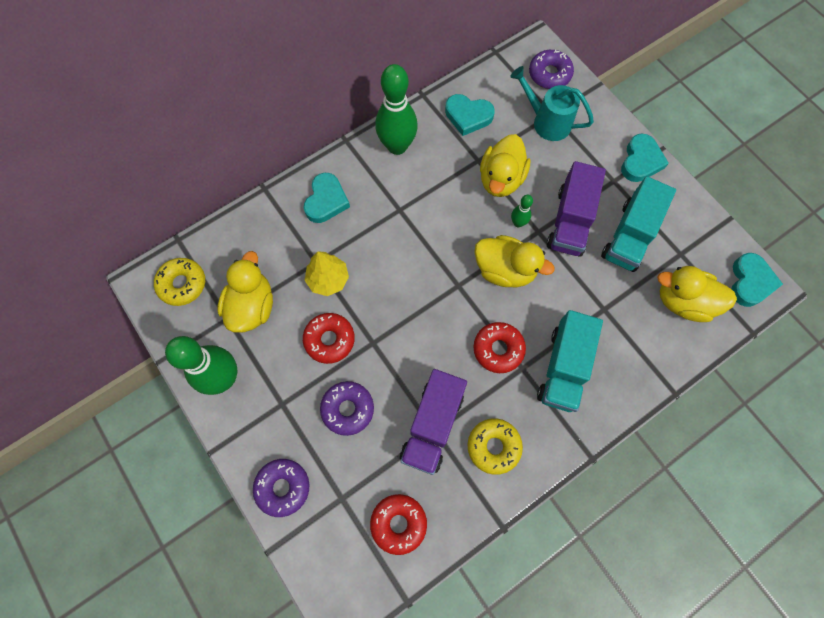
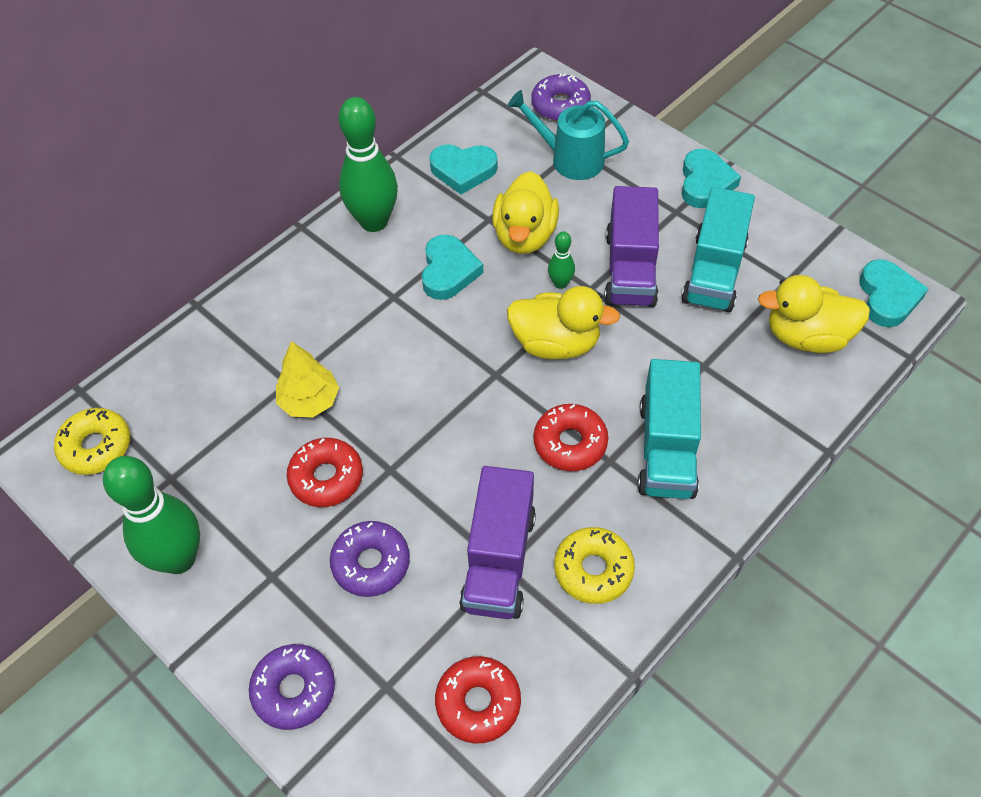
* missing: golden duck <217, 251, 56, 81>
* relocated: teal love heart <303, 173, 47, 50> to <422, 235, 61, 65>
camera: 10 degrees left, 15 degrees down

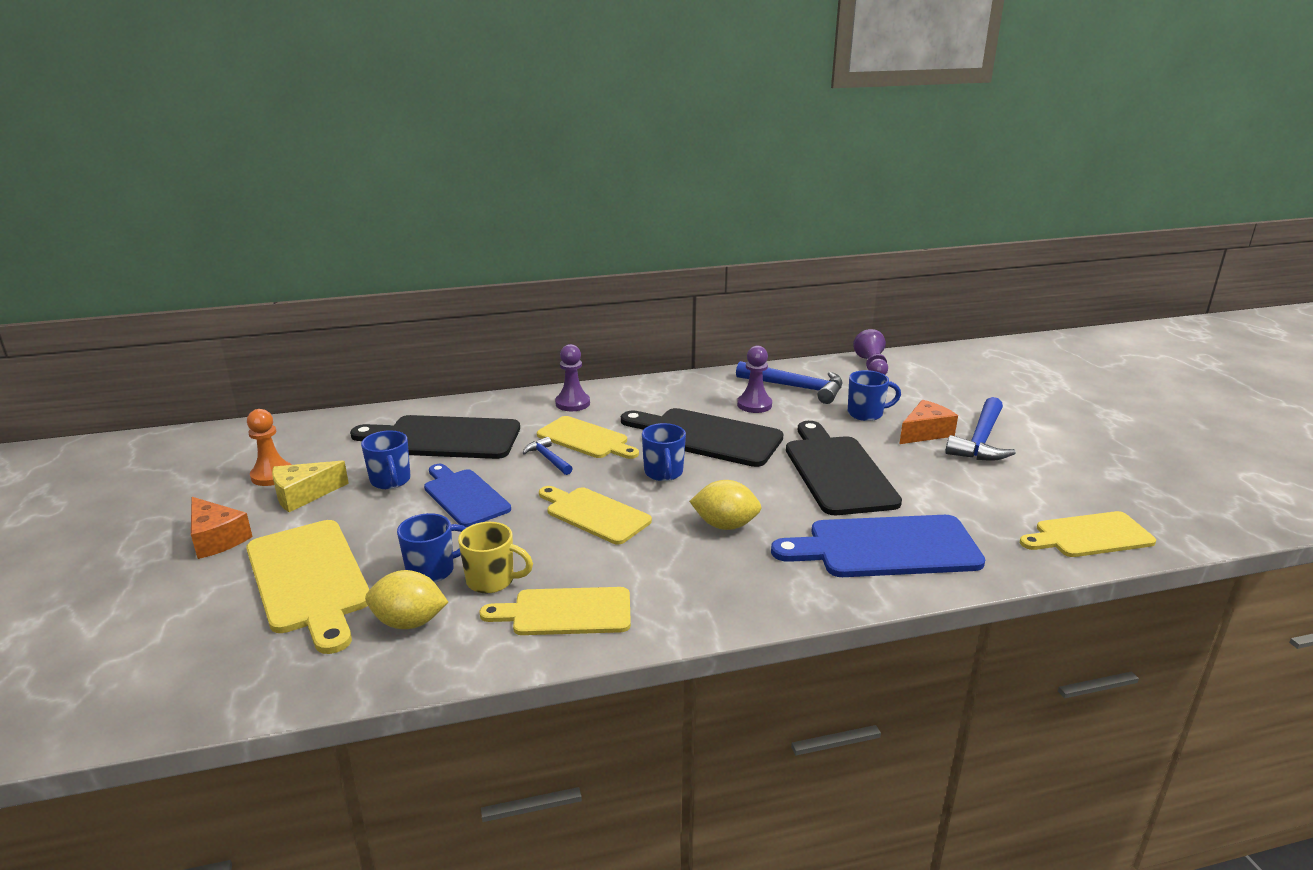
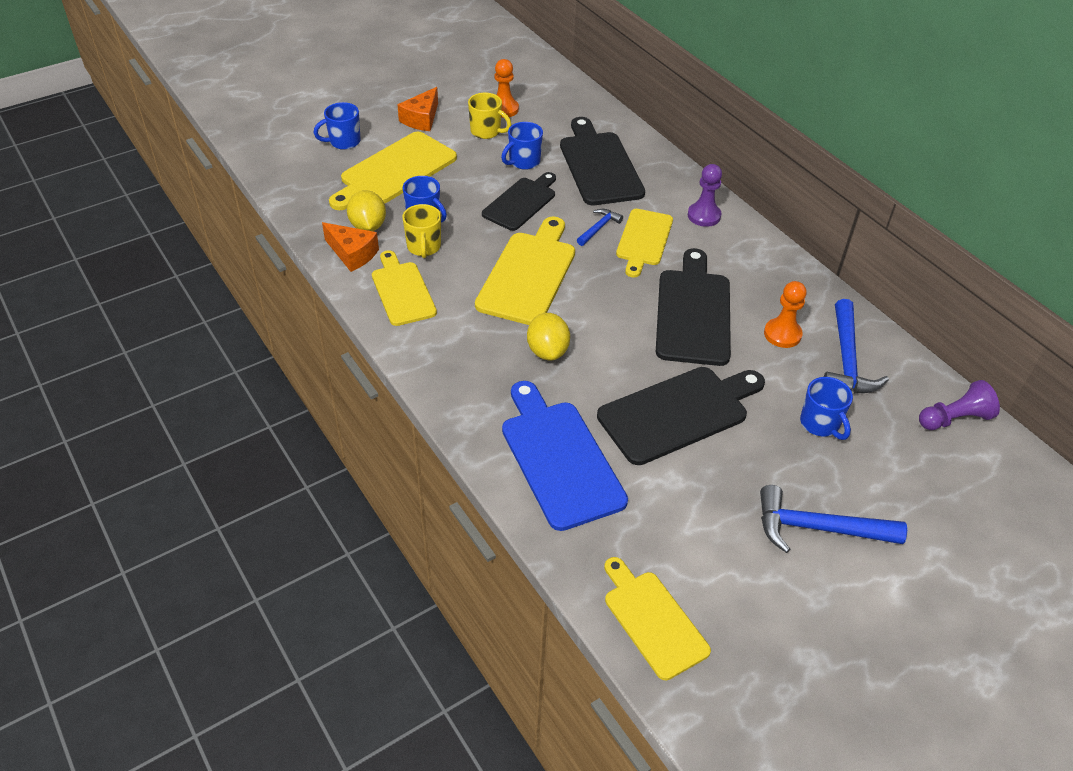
* exchanged: golden piece of cheese <272, 460, 77, 52> to golden coffee mug <468, 93, 44, 46>
* colour: royal blue cutting board <424, 464, 87, 63> to black cutting board <482, 172, 74, 59>
* size: golden cutting board <539, 486, 113, 58> = <475, 216, 100, 109> x1.51
* relocated: royal blue coffee mug <642, 423, 44, 58> to <314, 102, 46, 48>
* colour: purple game pawn <737, 346, 35, 67> to orange game pawn <764, 281, 43, 67>
* relocated: orange piece of cheese <900, 400, 58, 44> to <322, 222, 57, 50>
camera: 70 degrees right, 20 degrees up

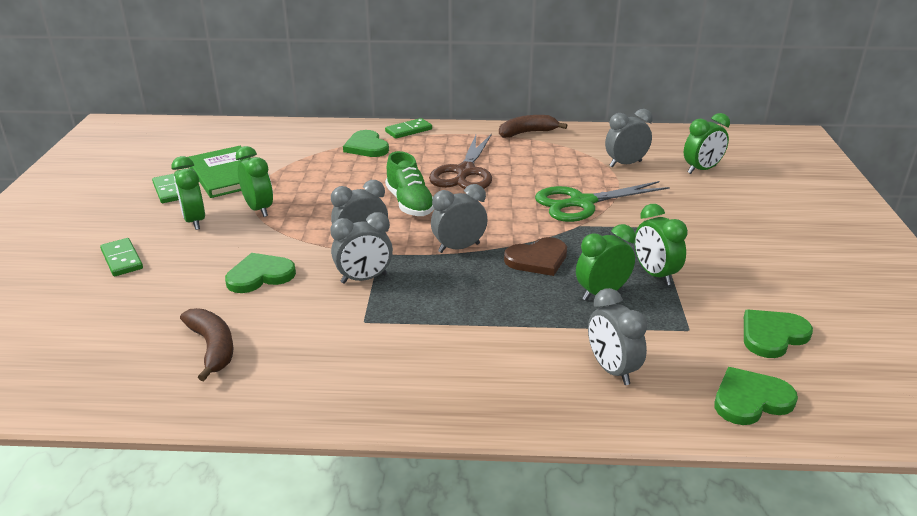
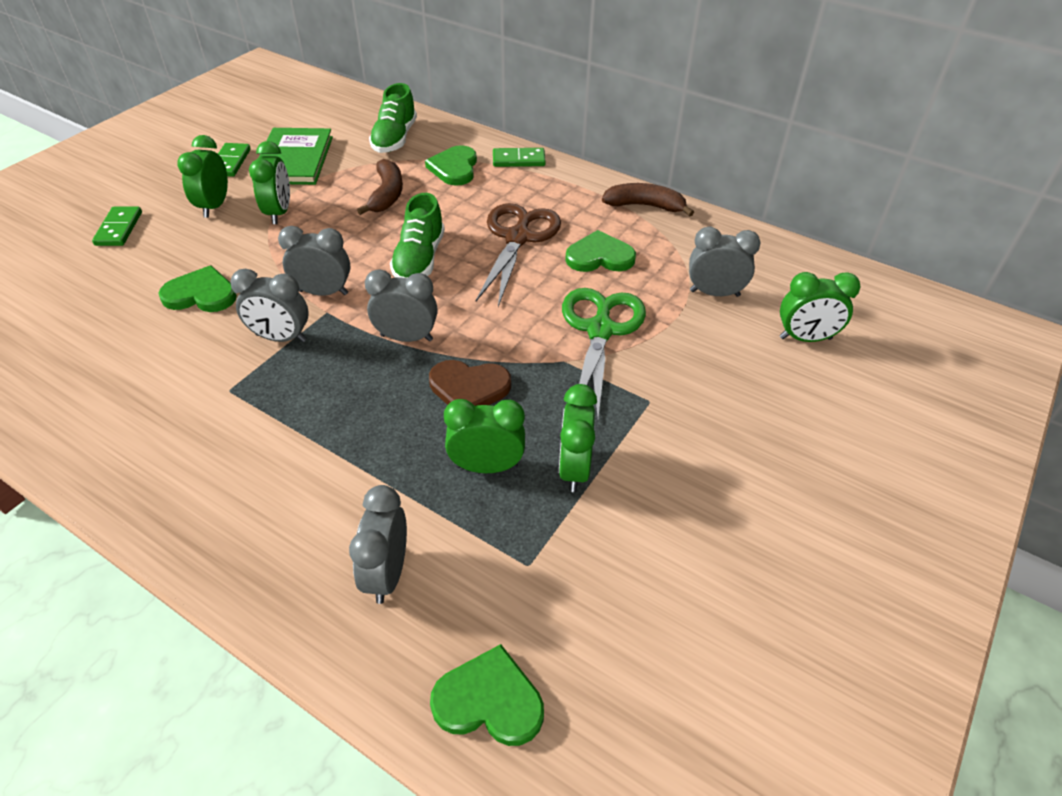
* relocated: brown banana fruit <180, 308, 54, 73> to <357, 159, 46, 56>
* spun: brown pair of scissors <429, 134, 63, 55> = <476, 203, 85, 104> 150 degrees clockwise
* spun: emerald pair of scissors <535, 181, 134, 41> = <562, 288, 84, 132> 90 degrees clockwise
* relocated: emerald love heart <744, 310, 69, 48> to <565, 230, 71, 42>
* appeared: emerald sneaker <369, 83, 48, 70>
camera: 30 degrees right, 15 degrees up

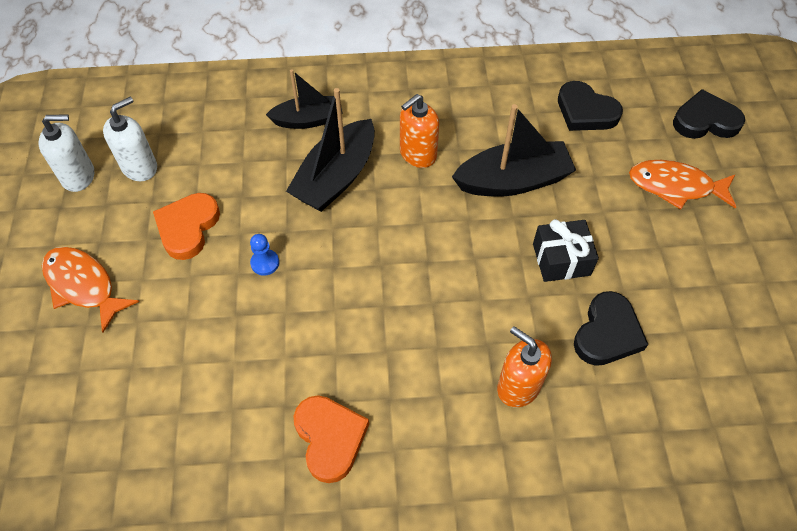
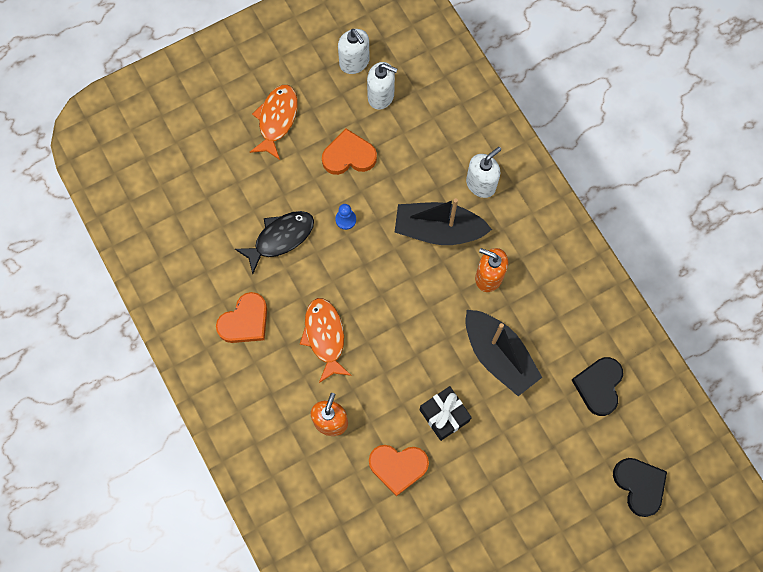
* exchanged: black toy boat <266, 69, 77, 60> to snow-white soap dispenser <466, 147, 35, 51>
* colour: black love heart <574, 291, 74, 75> to orange love heart <369, 445, 60, 51>
* relocated: orange toy fish <629, 160, 107, 50> to <300, 298, 52, 85>
* appeared: black toy fish <235, 211, 79, 63>
camera: 65 degrees right, 15 degrees up

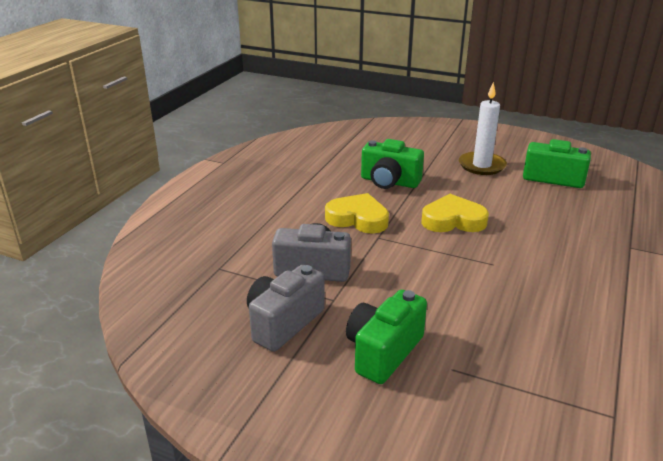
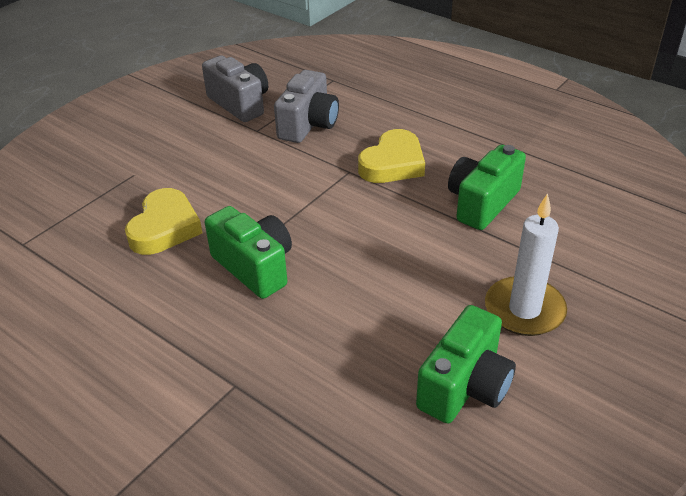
* relocated: emerald compact camera <346, 290, 81, 94> to <205, 206, 87, 93>
* relocated: golden love heart <421, 194, 68, 38> to <125, 188, 77, 67>
camera: 105 degrees right, 10 degrees up

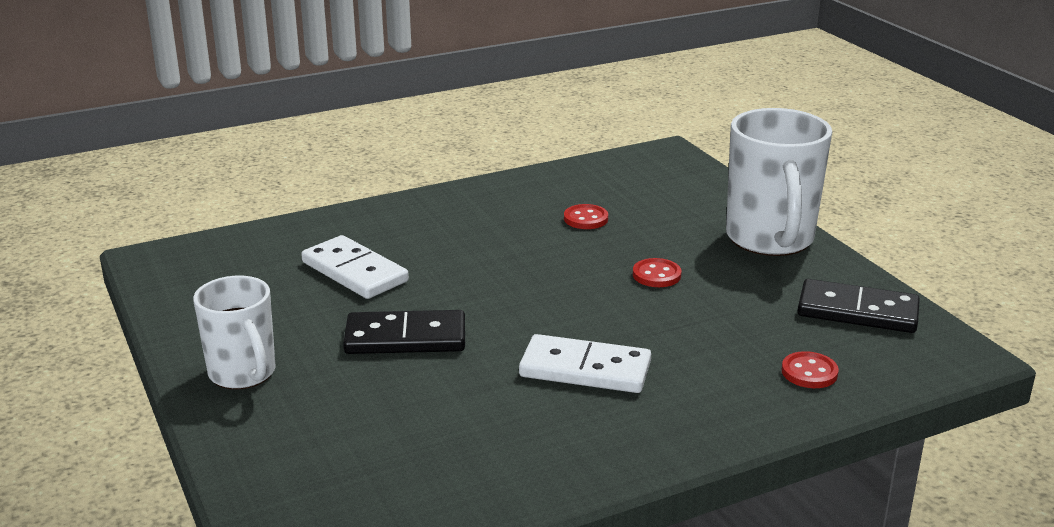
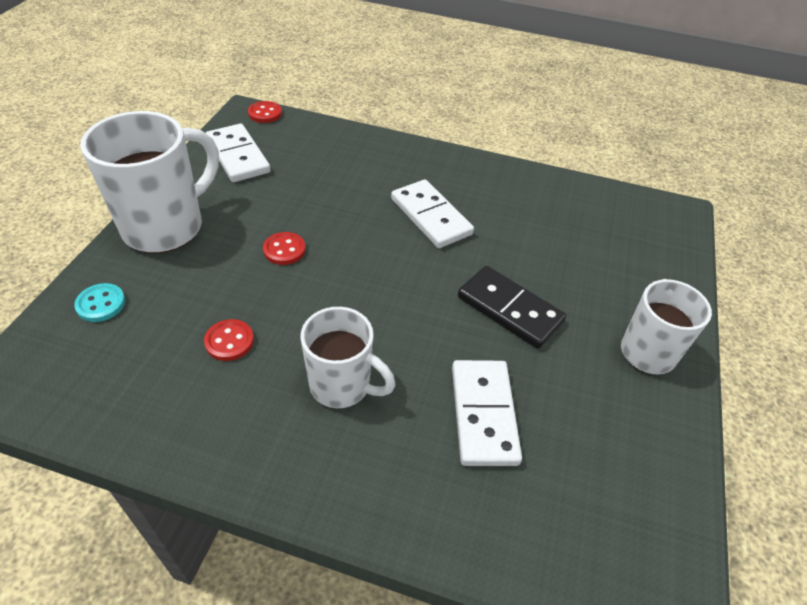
* relocated: scarlet sewing button <782, 351, 57, 37> to <248, 101, 34, 22>
* colour: black domino <798, 279, 122, 54> to snow-white domino <206, 124, 65, 58>
* appeared: teal sewing button <74, 283, 51, 39>
* appeared: snow-white coffee mug <300, 307, 96, 101>
camera: 140 degrees left, 20 degrees up

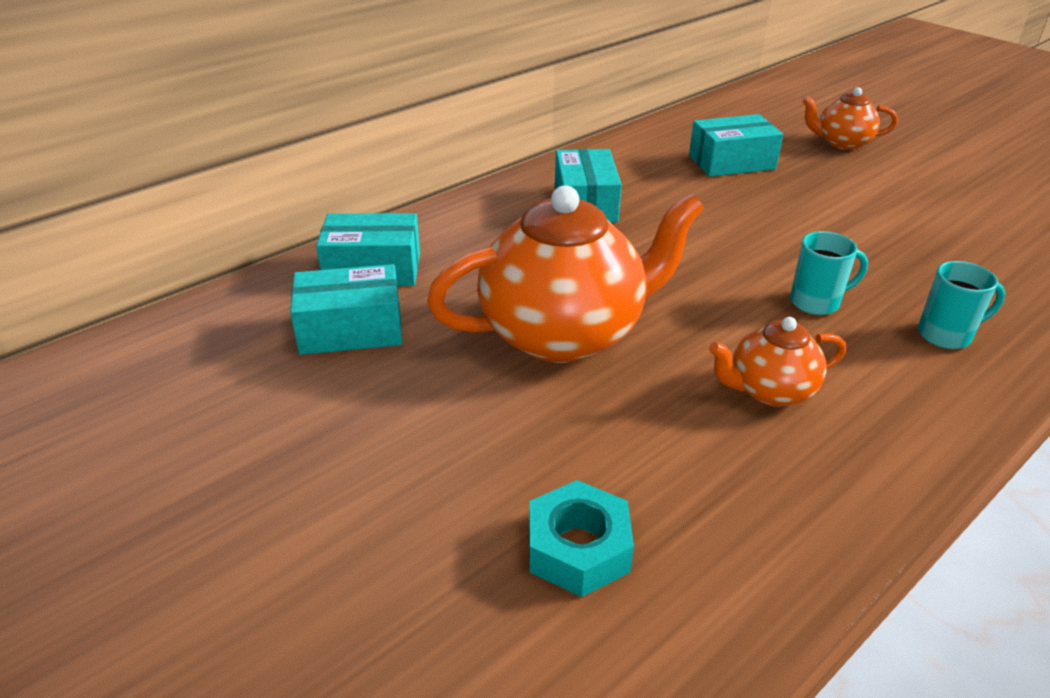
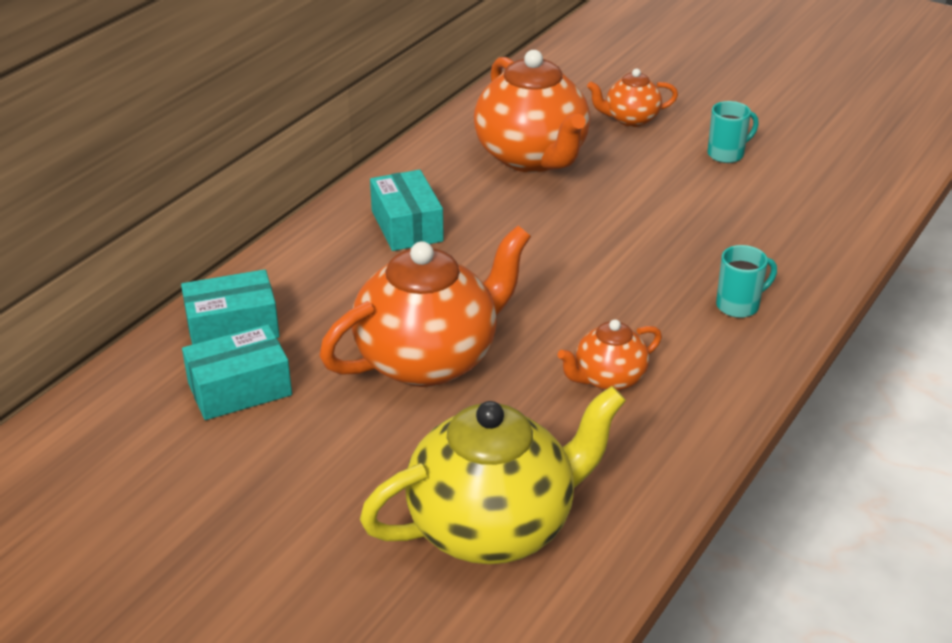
* exchanged: teal hexagon nut <529, 480, 105, 117> to golden teapot <360, 386, 266, 178>
* exchanged: teal box <689, 114, 94, 63> to orange teapot <474, 50, 116, 123>
* relocated: teal coffee mug <790, 231, 78, 84> to <708, 101, 51, 62>
camera: 15 degrees left, 0 degrees up

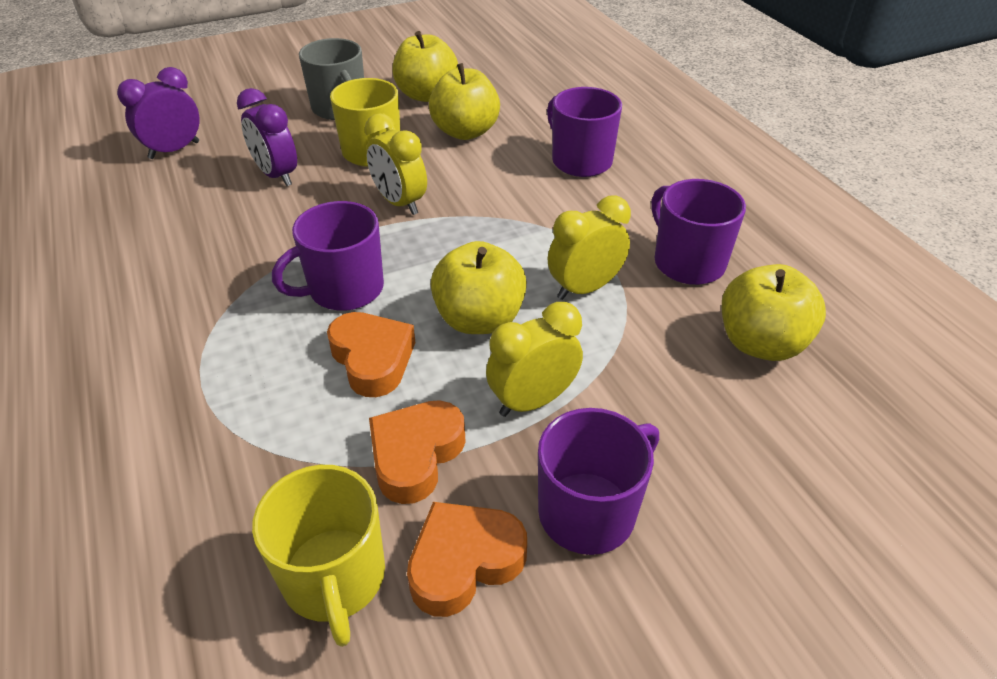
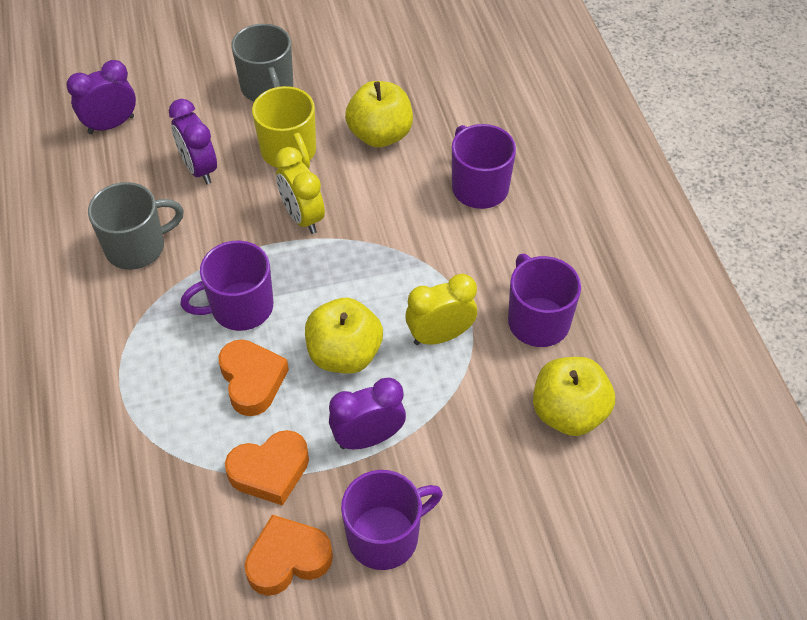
* missing: golden coffee mug <252, 465, 133, 182>
* spun: orange love heart <369, 400, 97, 104> = <225, 430, 84, 76> 150 degrees counterclockwise
* missing: golden apple fruit <392, 31, 66, 71>
* colour: golden alarm clock <486, 302, 97, 115> to purple alarm clock <329, 378, 77, 71>
* appeared: grey coffee mug <88, 182, 96, 88>
camera: 10 degrees right, 10 degrees up

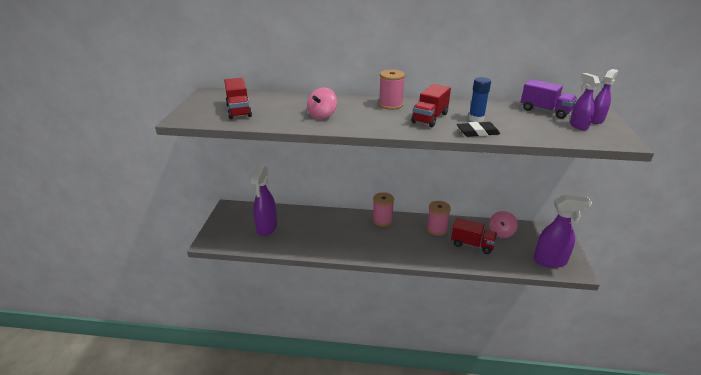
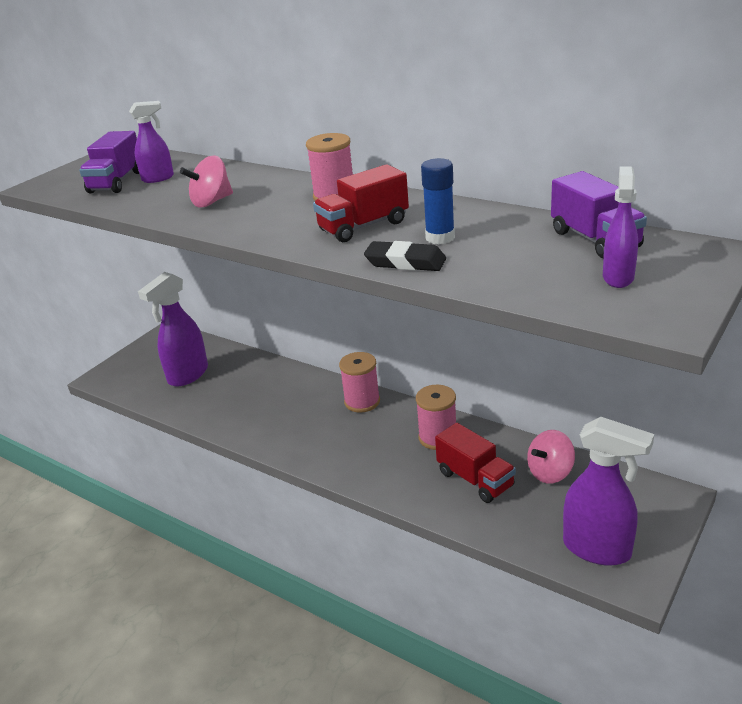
* colour: scarlet toy truck <224, 78, 28, 41> to purple toy truck <79, 131, 60, 62>
* relocated: purple sprayer <591, 69, 27, 55> to <129, 101, 45, 82>
camera: 30 degrees right, 0 degrees up

